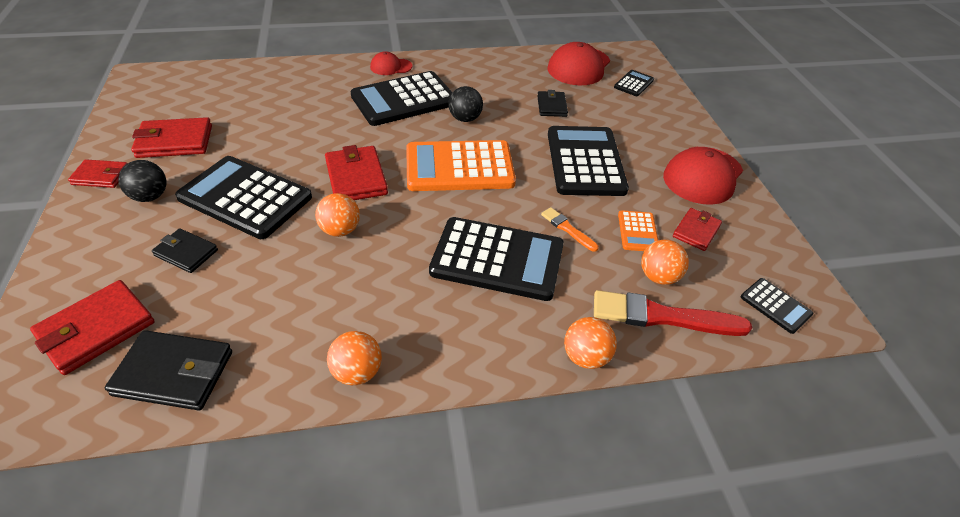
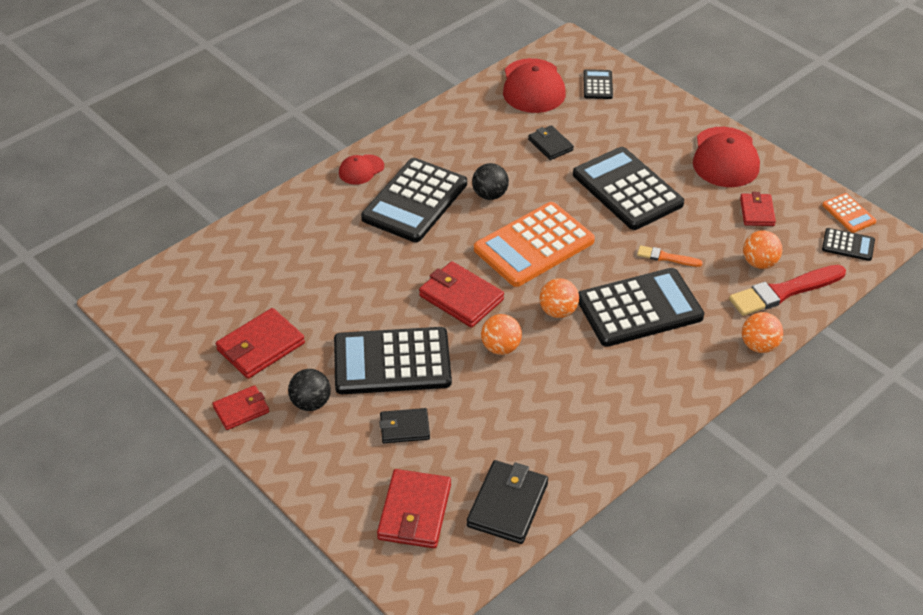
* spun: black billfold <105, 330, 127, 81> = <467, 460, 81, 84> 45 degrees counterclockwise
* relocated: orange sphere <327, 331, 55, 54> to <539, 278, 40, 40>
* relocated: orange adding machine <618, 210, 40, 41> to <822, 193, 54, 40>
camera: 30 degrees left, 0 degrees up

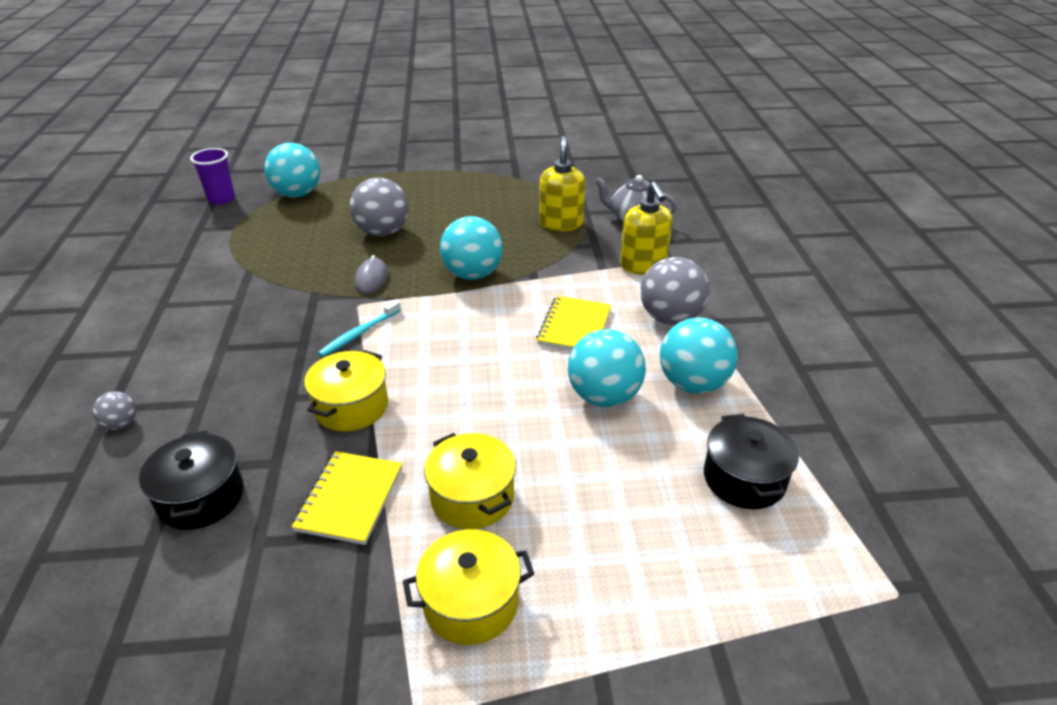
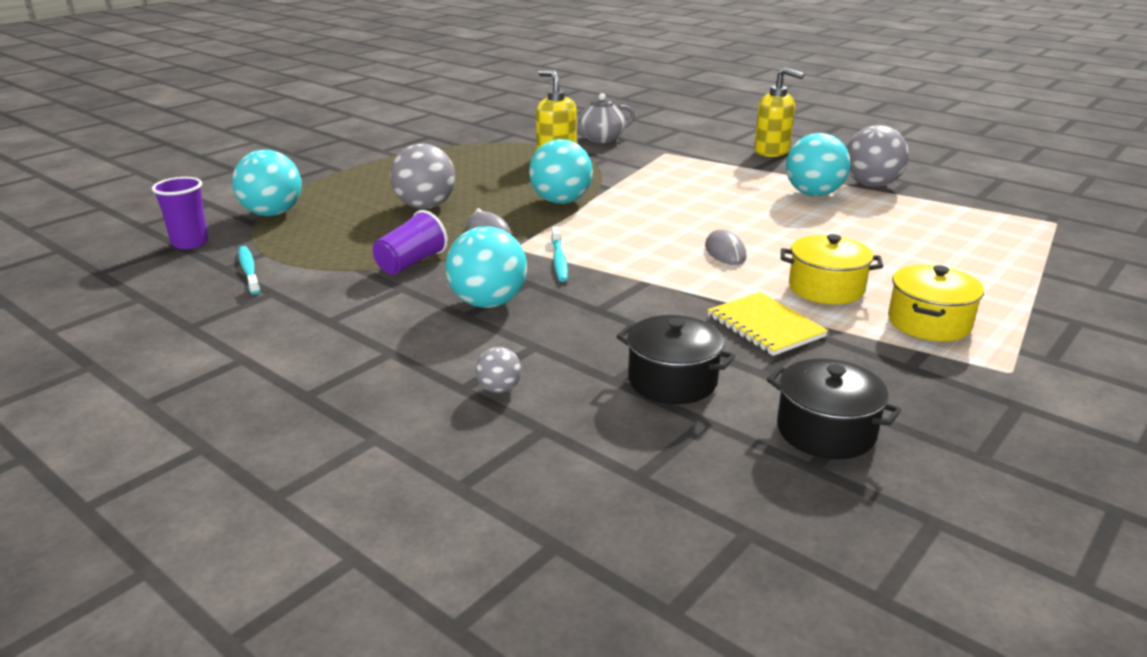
* missing: golden pot <304, 350, 84, 82>
* missing: golden exercise book <536, 296, 75, 54>
* relocated: teal sphere <568, 329, 78, 78> to <445, 226, 82, 82>
* relocated: golden soap dispenser <620, 182, 52, 92> to <754, 67, 50, 90>
* relocated: grey sphere <640, 257, 70, 68> to <847, 125, 62, 62>
* relocated: black pot <704, 414, 95, 95> to <767, 358, 135, 101>
* appeared: teal dental brush <238, 246, 22, 49>
* appeared: purple cup <373, 210, 75, 65>
* appeared: grey PC mouse <705, 229, 41, 36>
camera: 45 degrees left, 10 degrees down

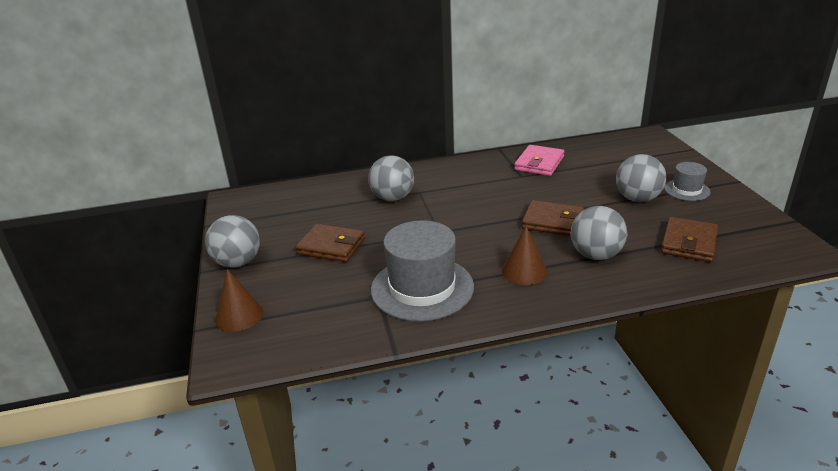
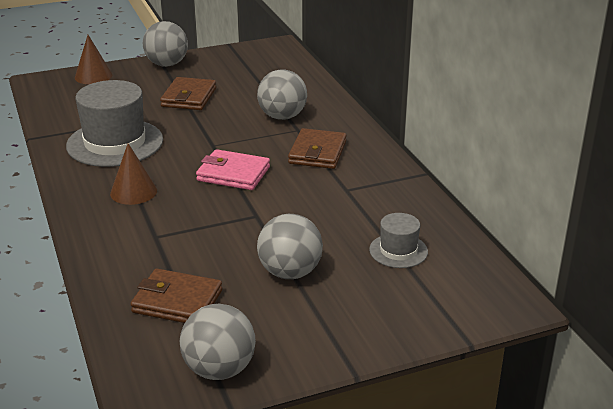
* relocated: rose-pink billfold <514, 145, 50, 31> to <196, 149, 74, 41>
* relocated: brown billfold <522, 200, 62, 36> to <288, 128, 59, 41>
* relocated: grey sphere <571, 206, 56, 54> to <179, 304, 77, 76>
* relocated: grey hat <664, 162, 47, 39> to <369, 213, 59, 55>
camera: 80 degrees right, 0 degrees up

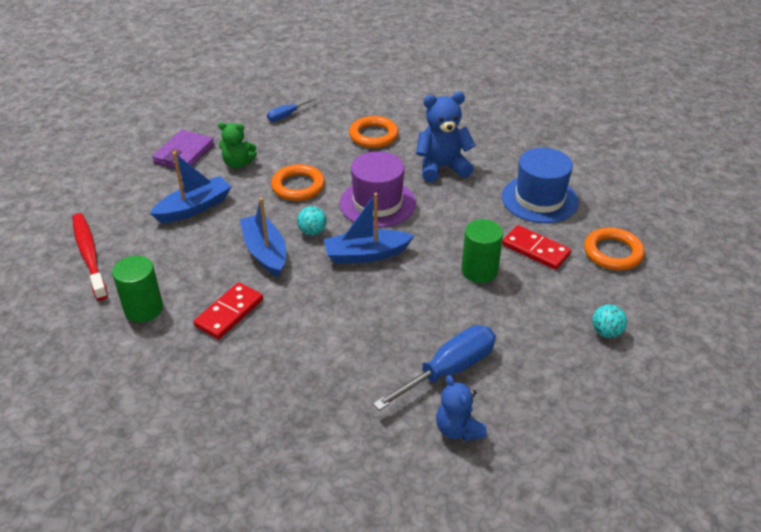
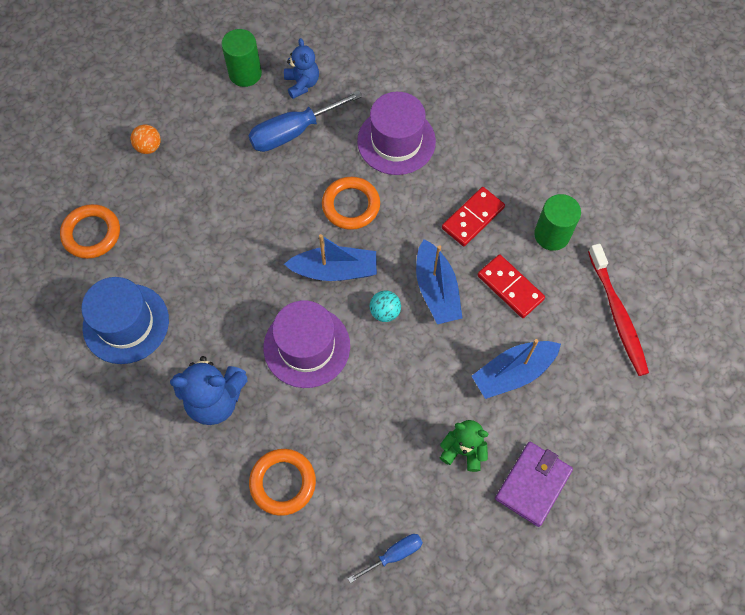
* relocated: orange hoop <271, 164, 54, 37> to <322, 177, 58, 53>
* relocated: emerald cylinder shape <461, 219, 42, 64> to <221, 29, 41, 58>
* relocated: scarlet domino <502, 225, 69, 45> to <477, 254, 68, 64>
* colour: teal sphere <592, 304, 35, 34> to orange sphere <130, 124, 31, 30>
* appeared: purple hat <357, 92, 79, 83>
camera: 170 degrees left, 25 degrees up

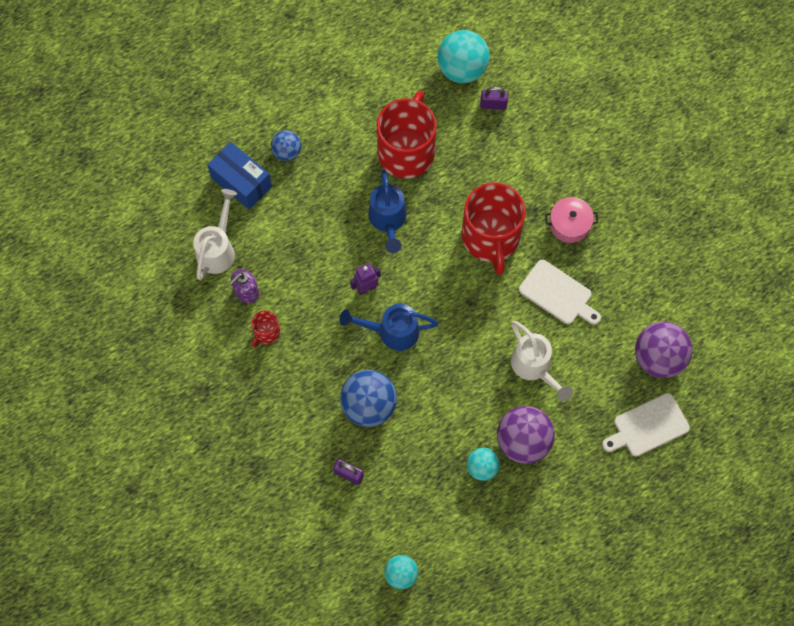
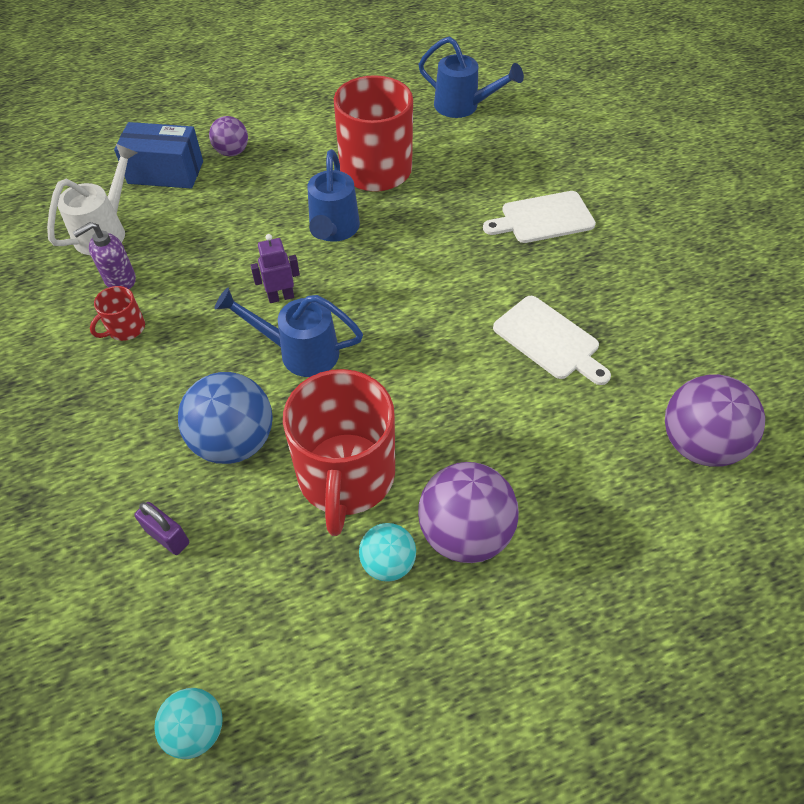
* spun: royal blue box <207, 142, 65, 68> = <114, 122, 89, 67> 45 degrees counterclockwise
* colour: royal blue sphere <271, 130, 30, 31> to purple sphere <209, 116, 39, 40>
* exchanged: teal sphere <437, 30, 53, 53> to royal blue sprinkling can <418, 36, 106, 82>
* relocated: scarlet coffee mug <462, 183, 64, 92> to <283, 369, 112, 167>
* missing: purple padlock <480, 87, 28, 23>
* missing: snow-white sprinkling can <511, 321, 62, 80>
* missing: rose-pink pot <545, 197, 53, 46>
* relocated: snow-white cutting board <602, 393, 88, 64> to <483, 191, 113, 52>
camera: 10 degrees right, 15 degrees down

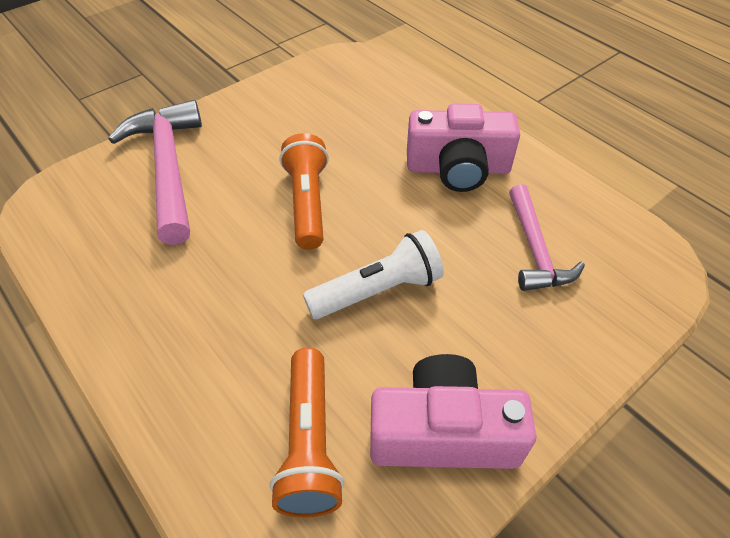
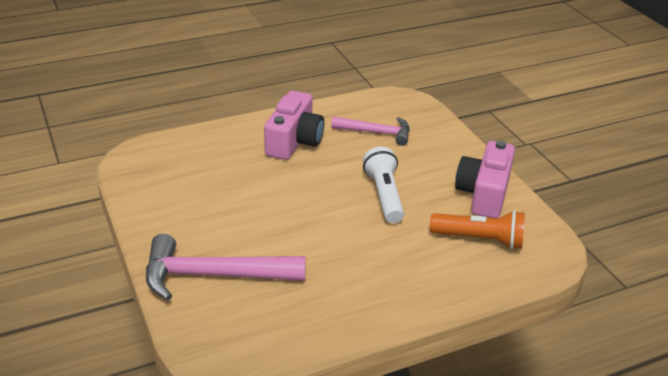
* missing: orange torch <280, 133, 49, 117>
camera: 75 degrees left, 15 degrees down

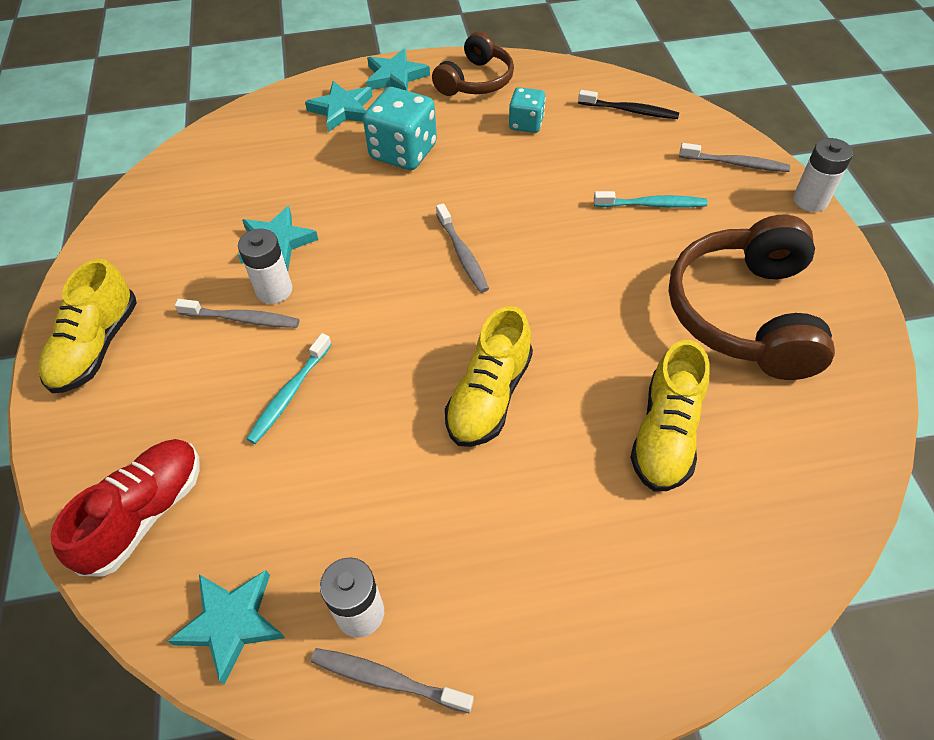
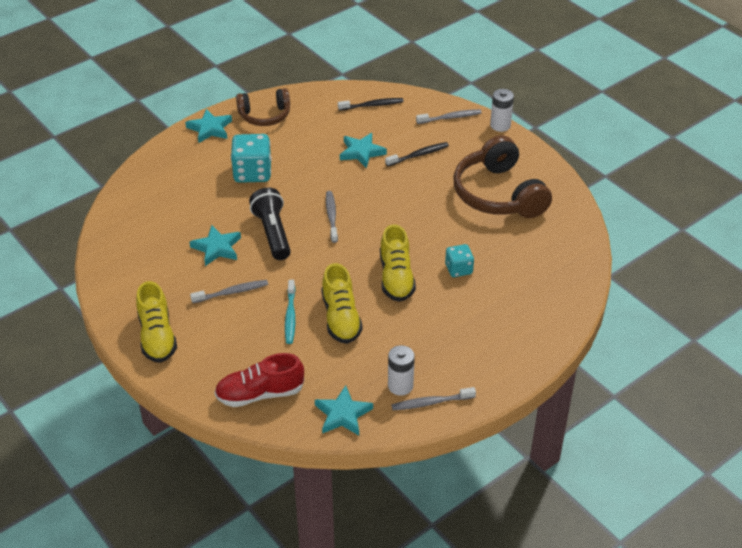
* spun: scarlet sneaker <50, 439, 150, 138> = <214, 353, 90, 54> 105 degrees counterclockwise
* missing: snow-white AA battery <238, 229, 54, 75>
* relocated: teal star shape <305, 81, 68, 51> to <340, 133, 47, 35>
* spun: brown headset <432, 31, 82, 65> = <236, 88, 54, 38> 75 degrees clockwise
* spun: grey dental brush <436, 203, 53, 90> = <326, 191, 12, 52> 135 degrees counterclockwise
* relocated: teal game die <509, 87, 37, 46> to <445, 244, 29, 33>
* colour: teal dental brush <594, 191, 114, 17> to black dental brush <385, 142, 64, 24>
* relocated: golden sneaker <630, 340, 80, 151> to <321, 263, 42, 81>
* appeared: black torch <249, 187, 42, 73>
camera: 30 degrees left, 10 degrees down

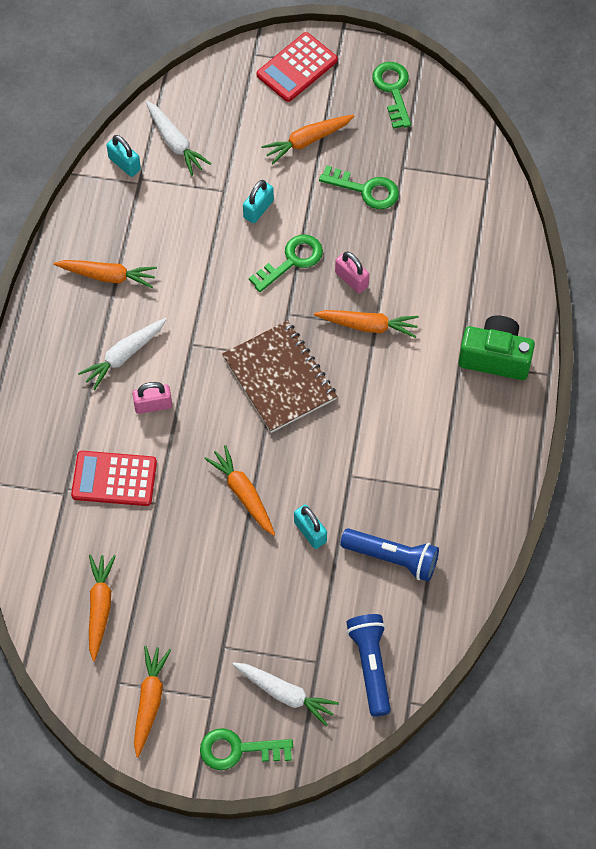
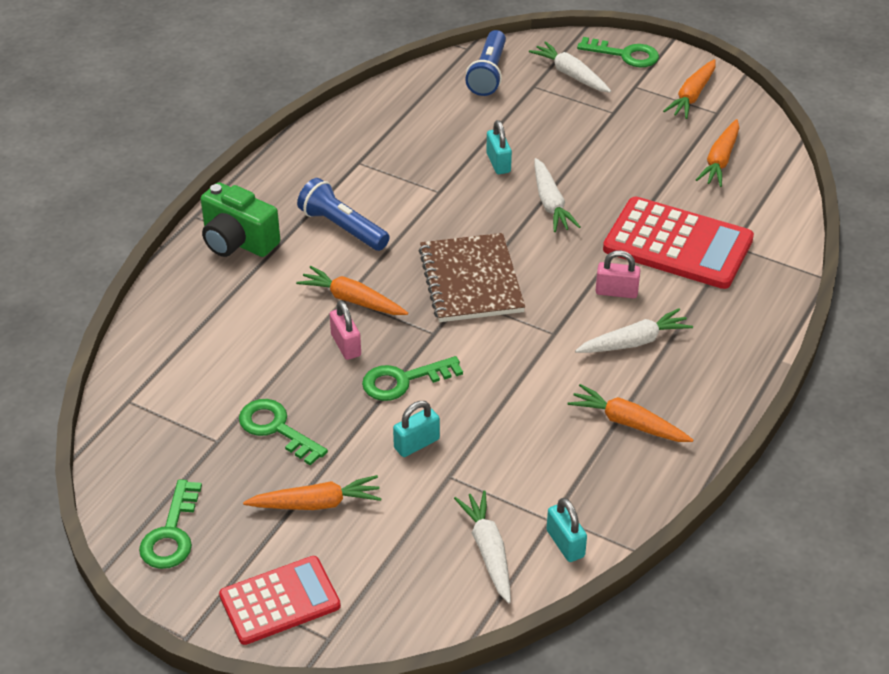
* size: scarlet adding machine <71, 451, 86, 55> = <603, 197, 151, 92> x1.54
* colour: orange root vegetable <204, 445, 71, 91> to snow-white root vegetable <534, 158, 46, 74>
* relocated: royal blue torch <340, 528, 99, 54> to <297, 178, 93, 73>
camera: 160 degrees left, 20 degrees down

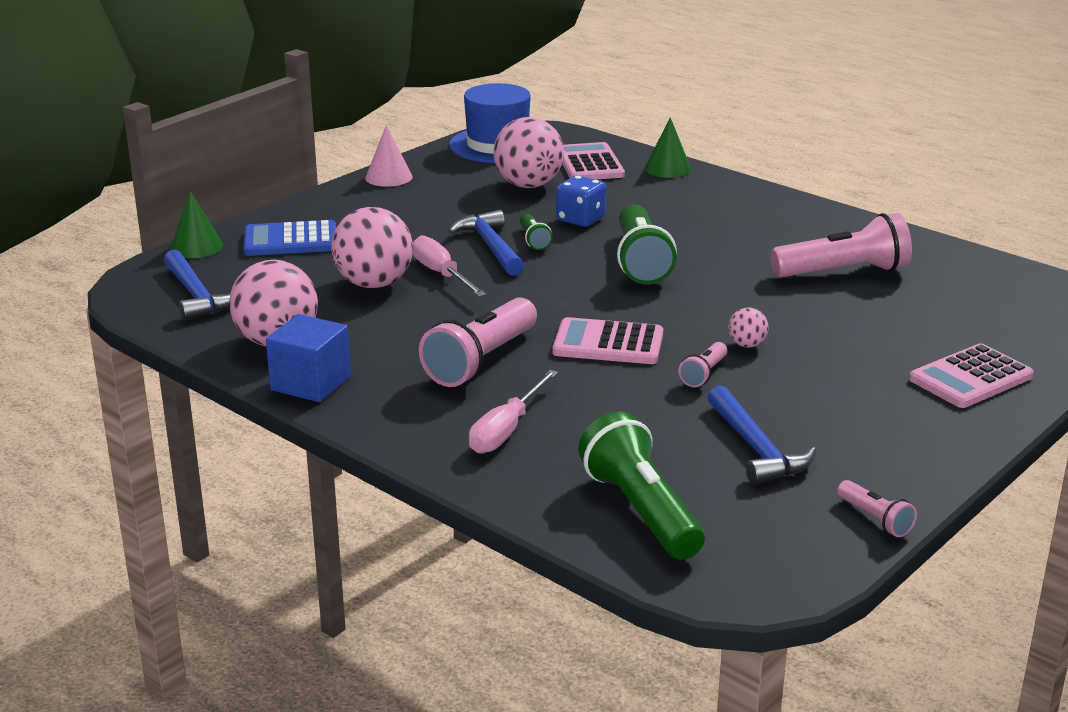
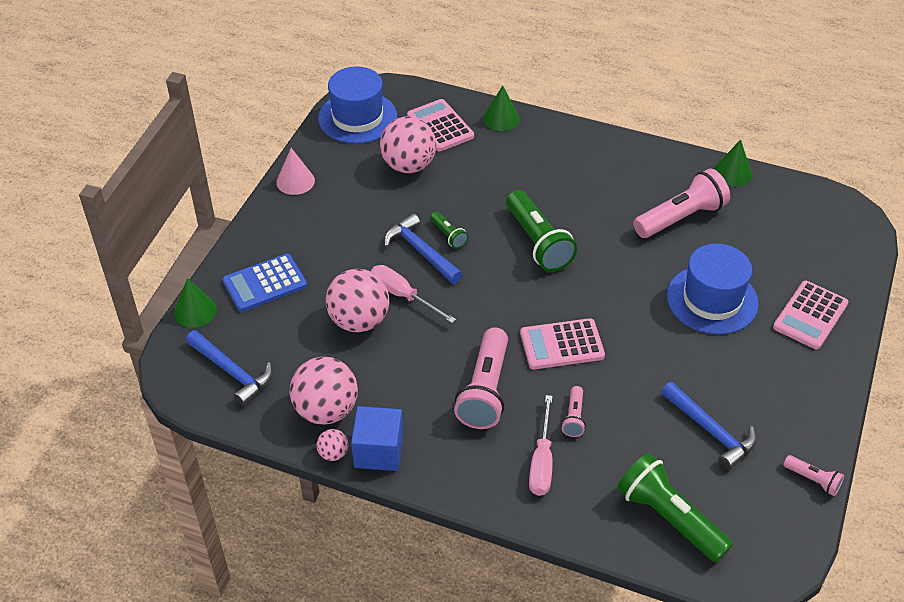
* missing: royal blue game die <556, 175, 50, 52>
* relocated: rose-pink torch <678, 342, 49, 45> to <561, 386, 25, 51>
* relocated: rose-pink sphere <728, 308, 41, 40> to <316, 429, 32, 32>
* appeared: royal blue hat <667, 244, 92, 91>
* appeared: emerald cone <714, 139, 38, 47>
camera: 20 degrees left, 20 degrees up

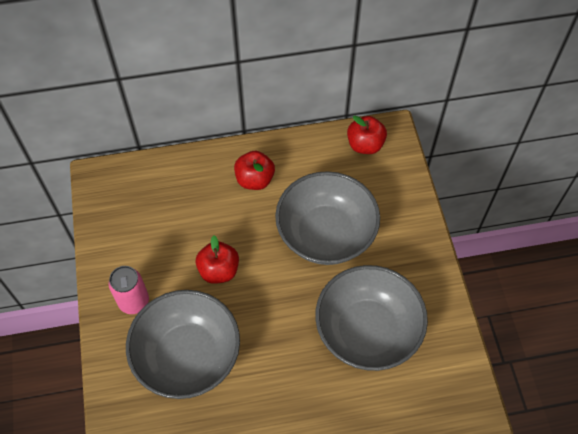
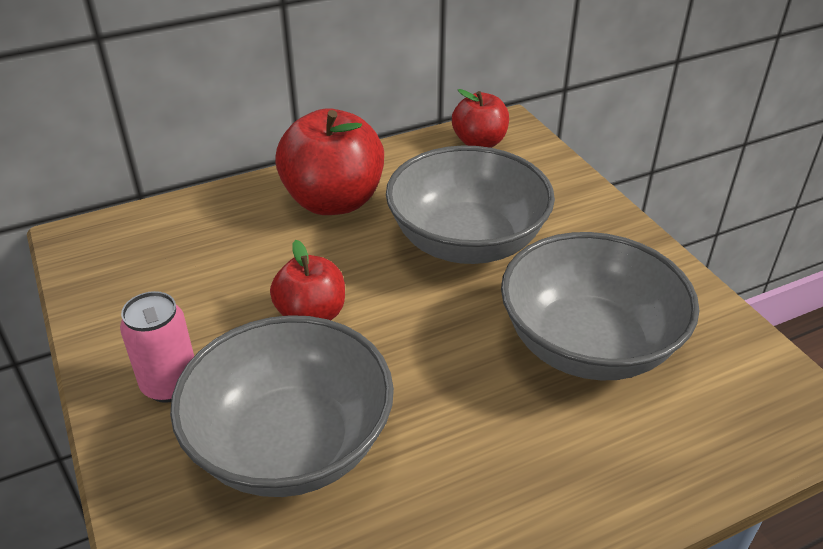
* size: scarlet apple fruit <234, 151, 41, 39> = <275, 109, 109, 106> x1.68
camera: 15 degrees left, 20 degrees down

